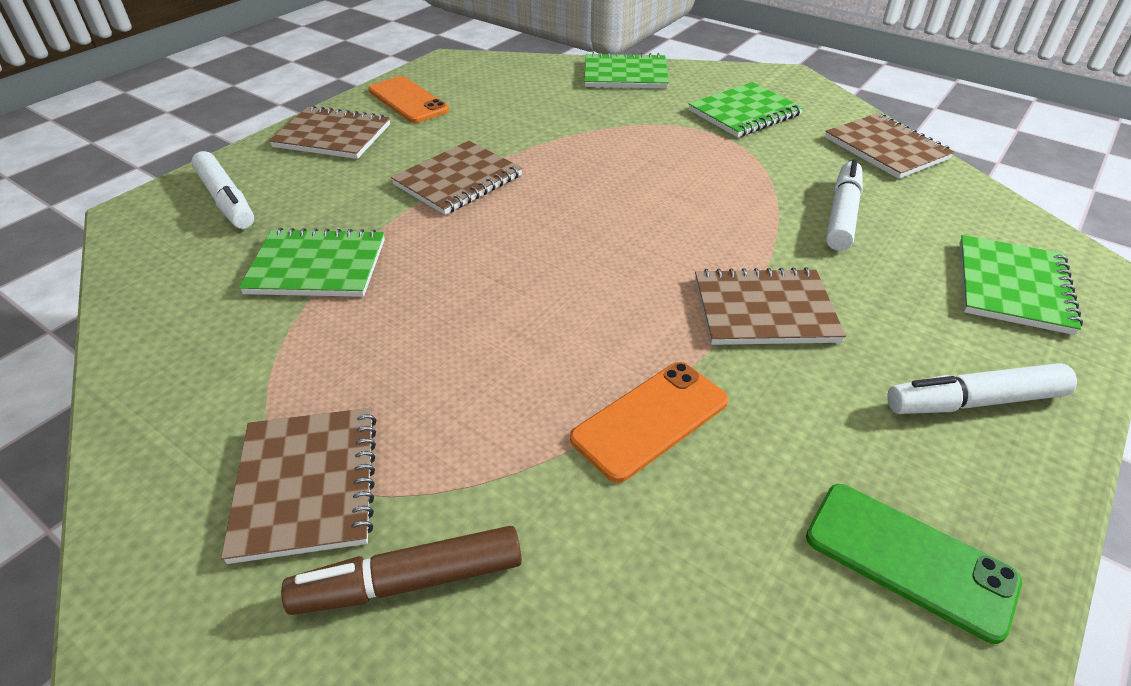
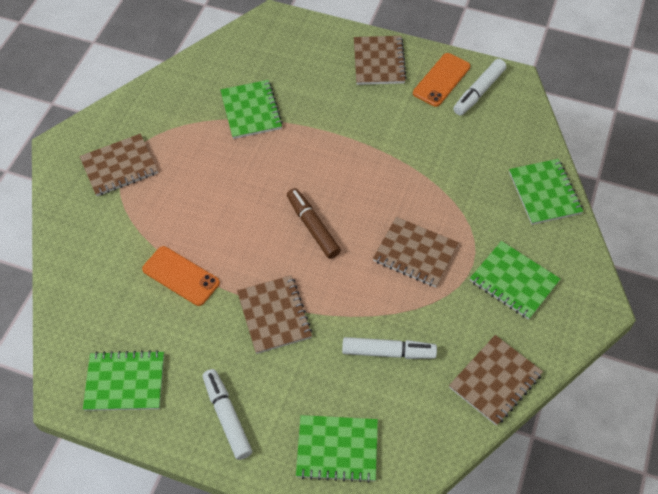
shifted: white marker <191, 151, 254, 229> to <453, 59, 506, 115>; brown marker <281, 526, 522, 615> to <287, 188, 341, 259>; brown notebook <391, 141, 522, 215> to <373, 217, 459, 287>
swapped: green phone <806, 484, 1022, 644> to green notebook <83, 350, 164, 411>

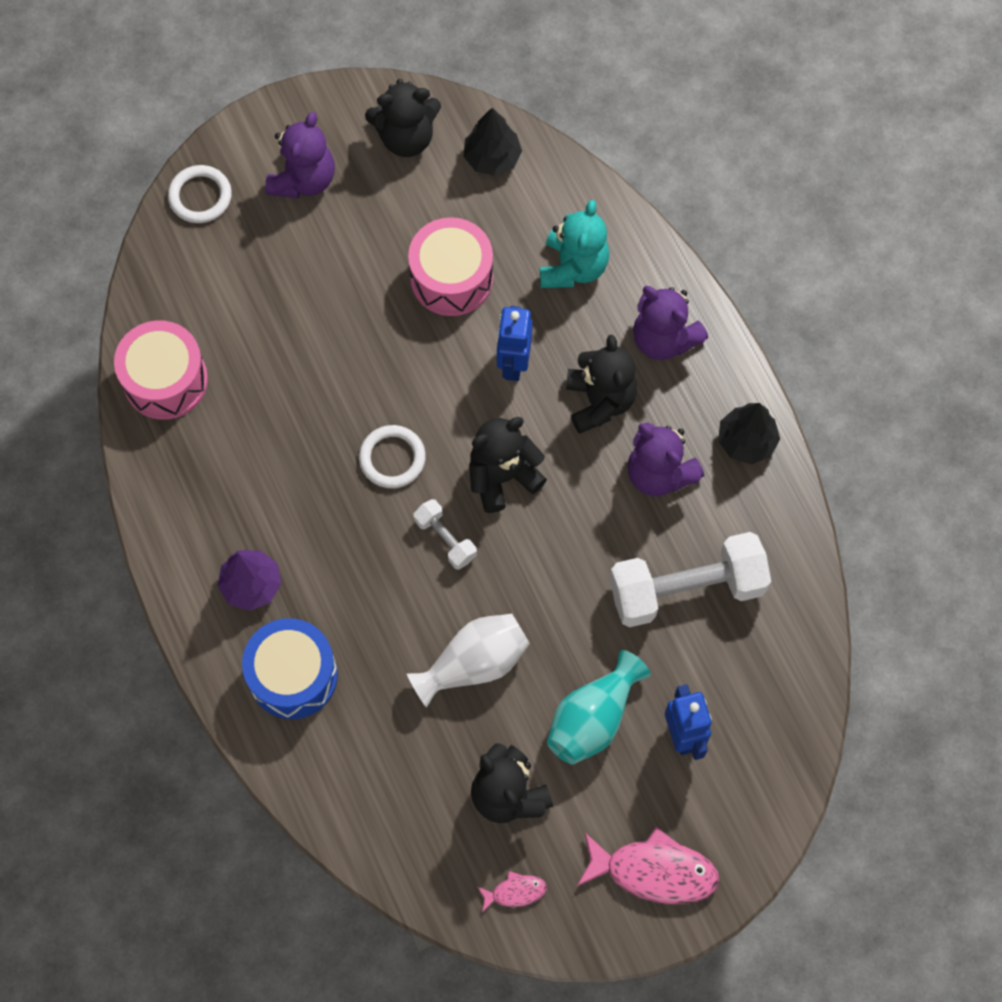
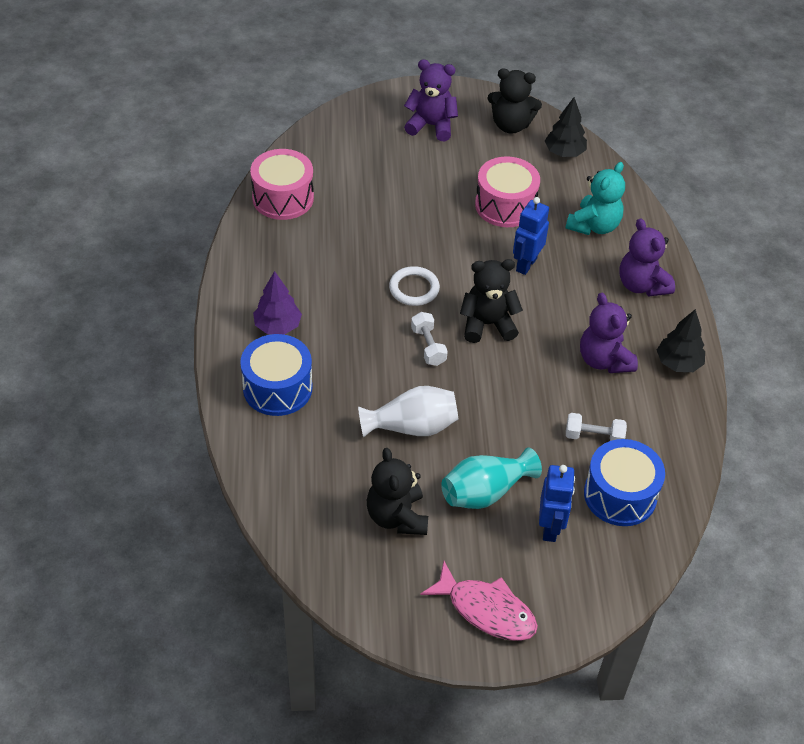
gone: white ring <168, 165, 232, 223>; pink fish <477, 871, 547, 913>; black teddy bear <566, 335, 637, 434>
new: blue drum <584, 439, 665, 526>
rotated: purple teddy bear <265, 112, 335, 198> = <404, 59, 458, 141> 120 degrees counterclockwise
scaled: white dumbbell <610, 532, 771, 627> = <566, 413, 627, 441> x0.48

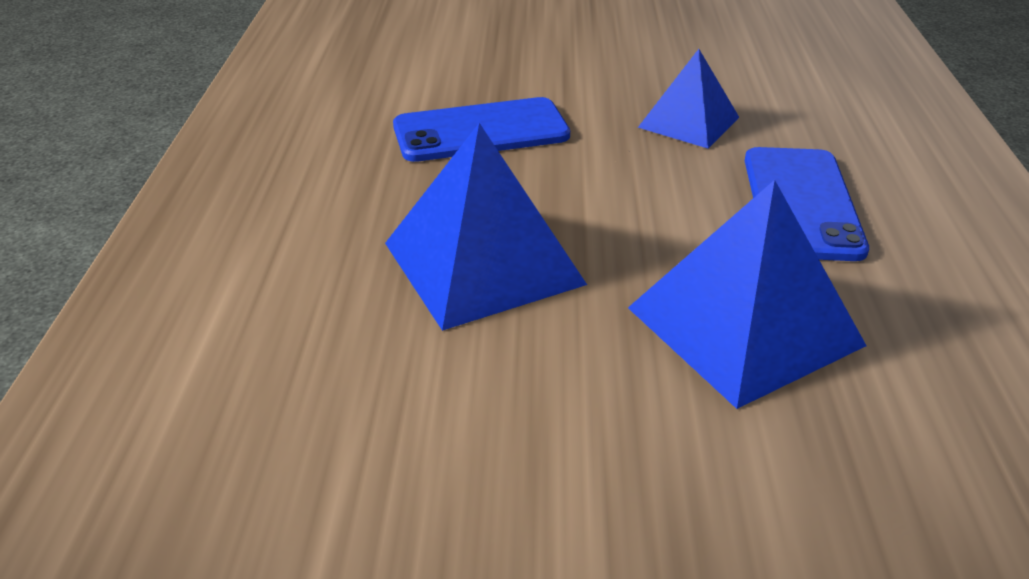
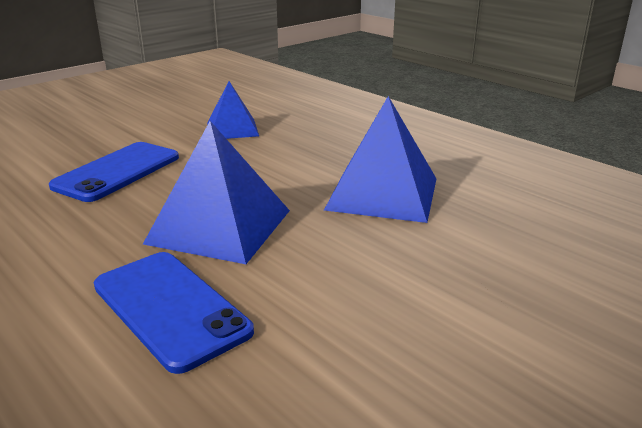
shifted: blue phone <745, 147, 869, 261> to <94, 252, 254, 374>

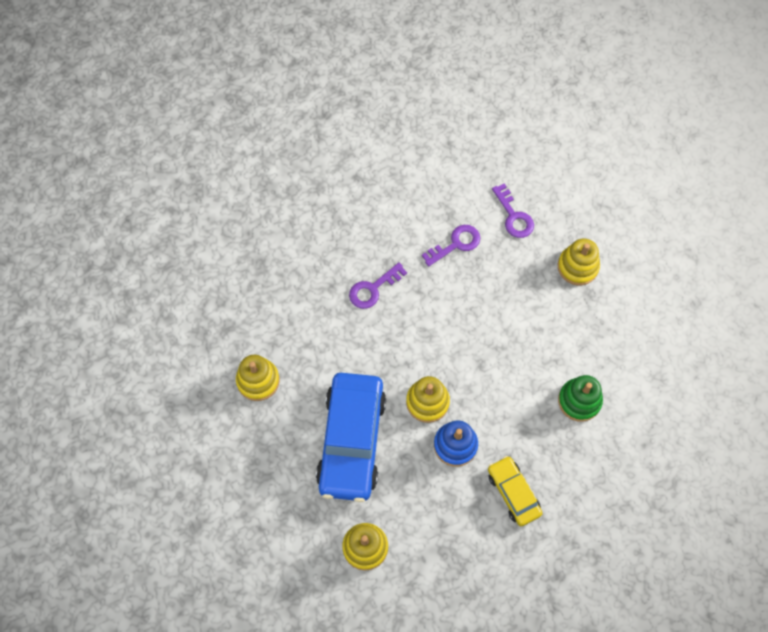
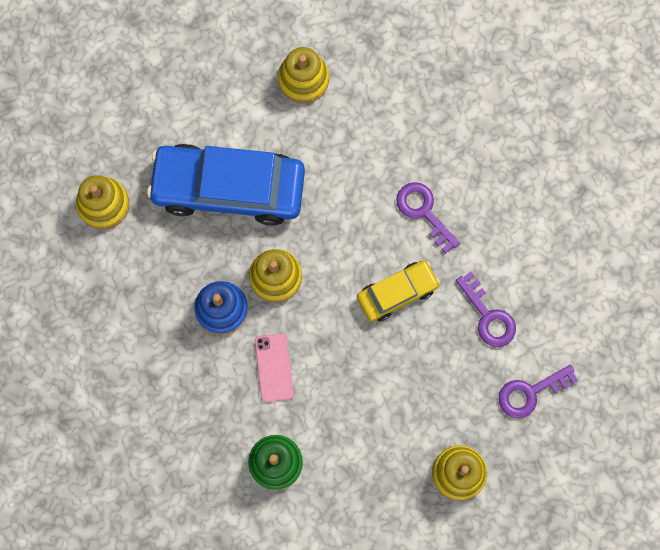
new: pink phone <255, 334, 294, 402>
shifted: yellow car <488, 456, 542, 526> to <357, 260, 440, 322>

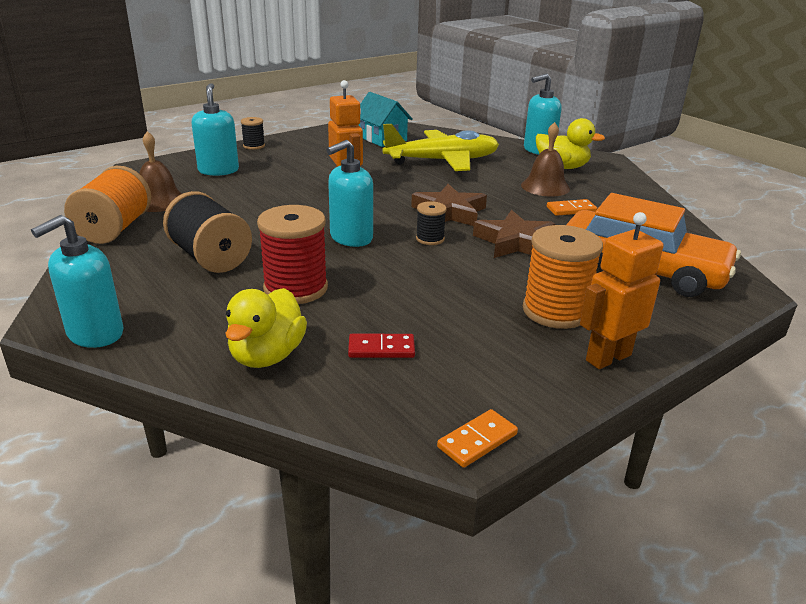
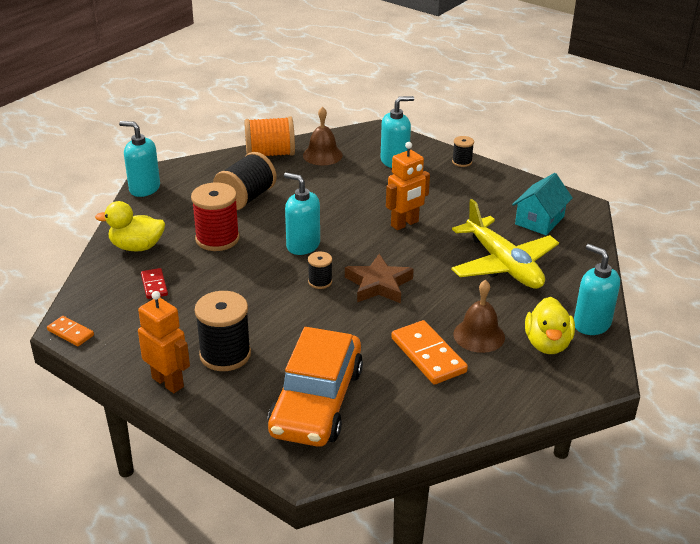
gone: brown star <473, 210, 555, 258>
repainted: orange spool <523, 225, 603, 329> to black spool <195, 291, 251, 371>
scaled: orange domino <547, 199, 597, 216> = <391, 320, 468, 385> x1.77

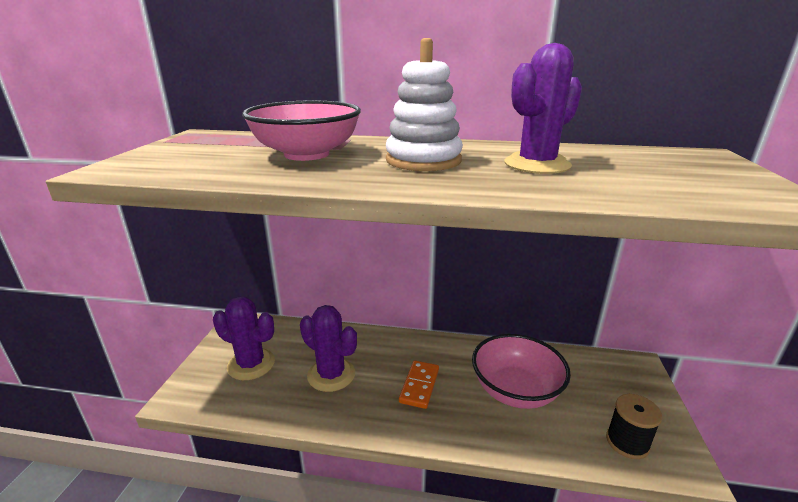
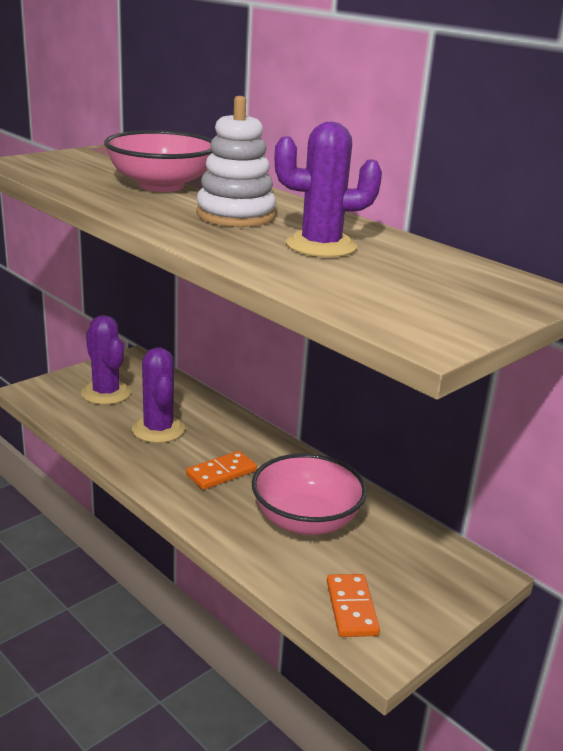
swapped: black spool <606, 394, 662, 459> to orange domino <327, 574, 380, 637>

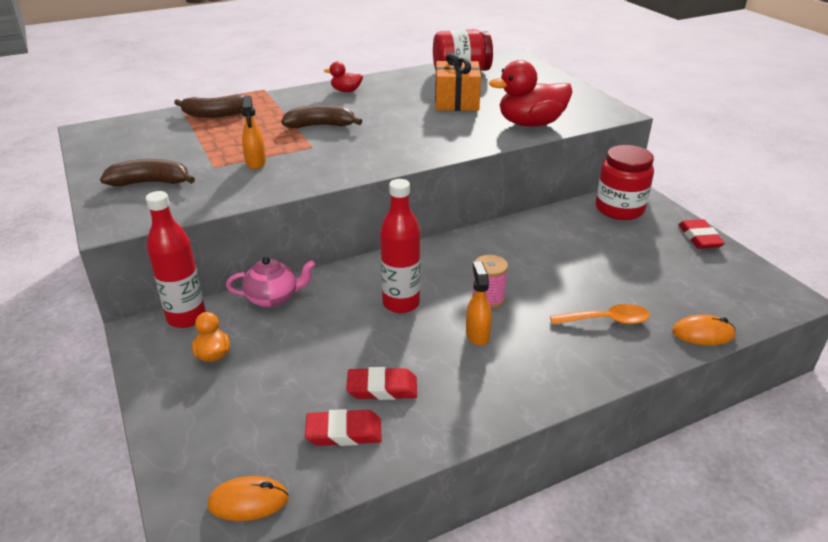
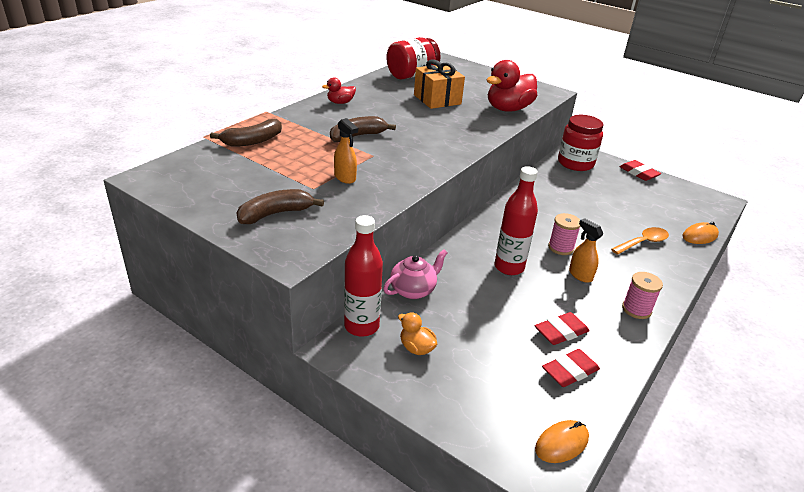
new: pink spool <622, 272, 663, 319>

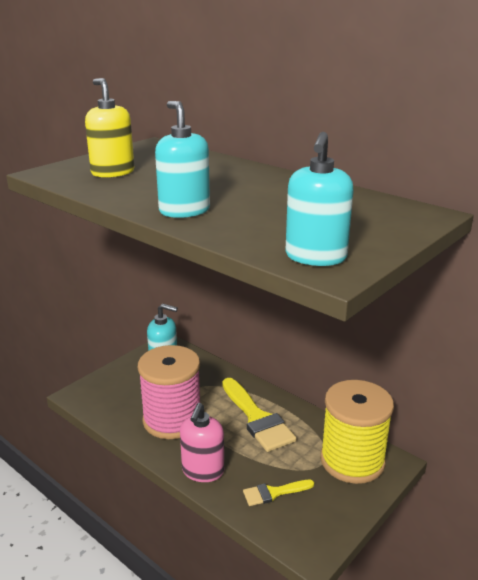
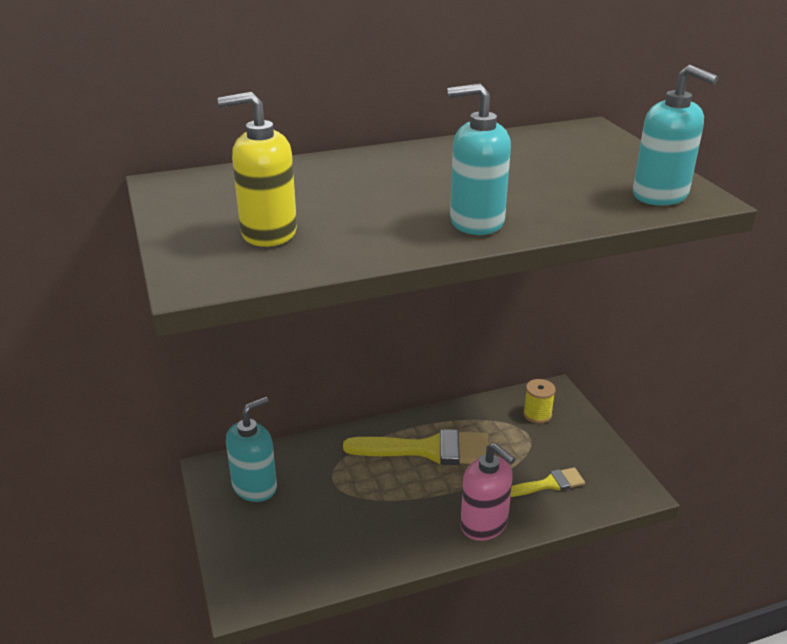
gone: pink spool <138, 345, 200, 439>
rotated: yellow brush <243, 480, 314, 506> = <511, 467, 585, 497> 120 degrees counterclockwise
scaled: yellow spool <320, 380, 394, 484> = <523, 379, 556, 424> x0.41

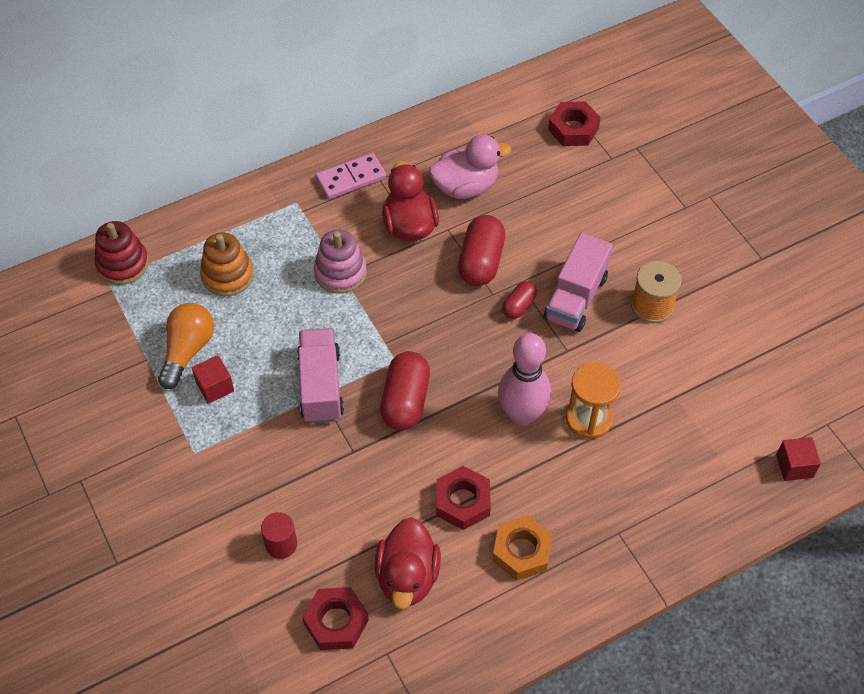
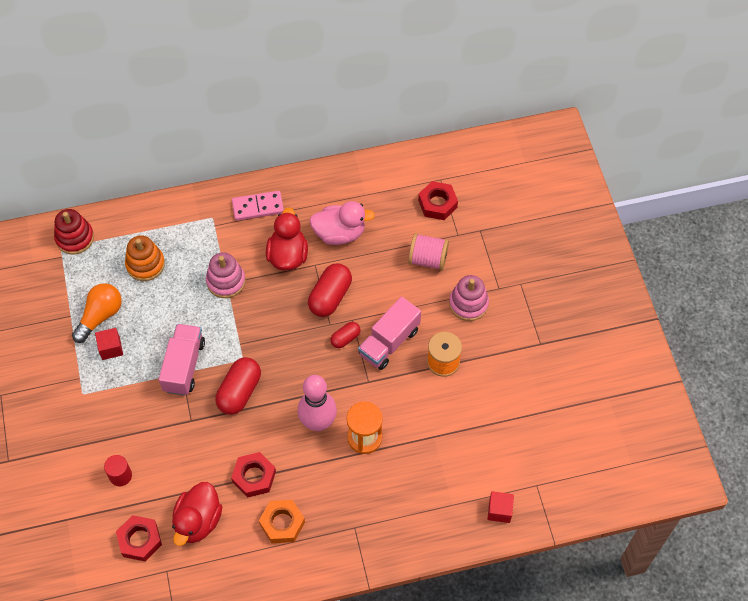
new: pink spool <408, 233, 449, 271>; pink stacking toy <449, 275, 489, 321>

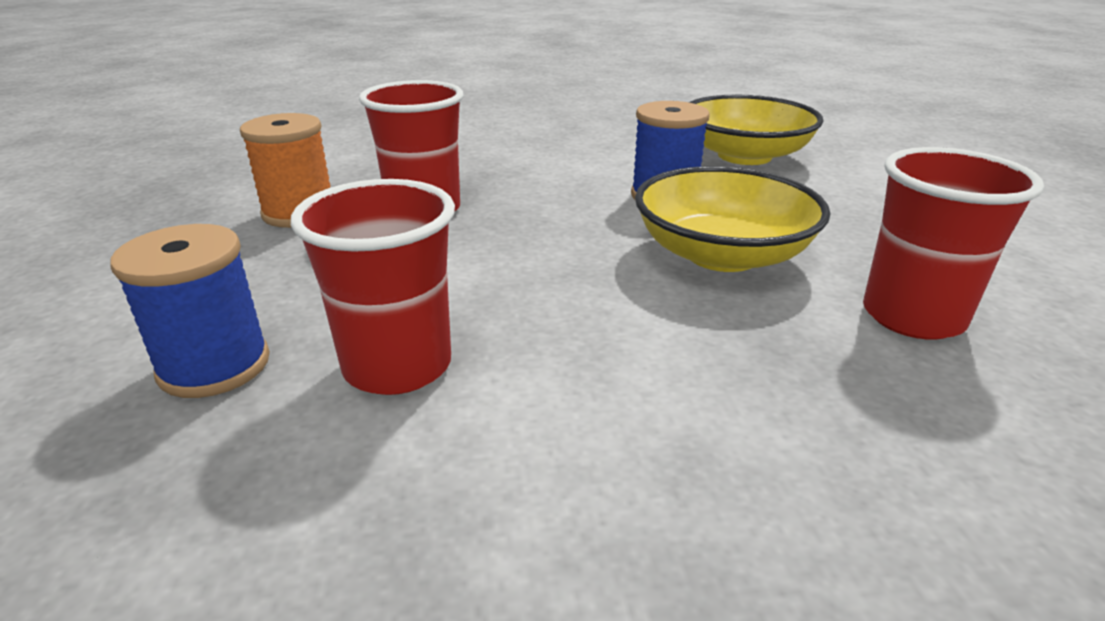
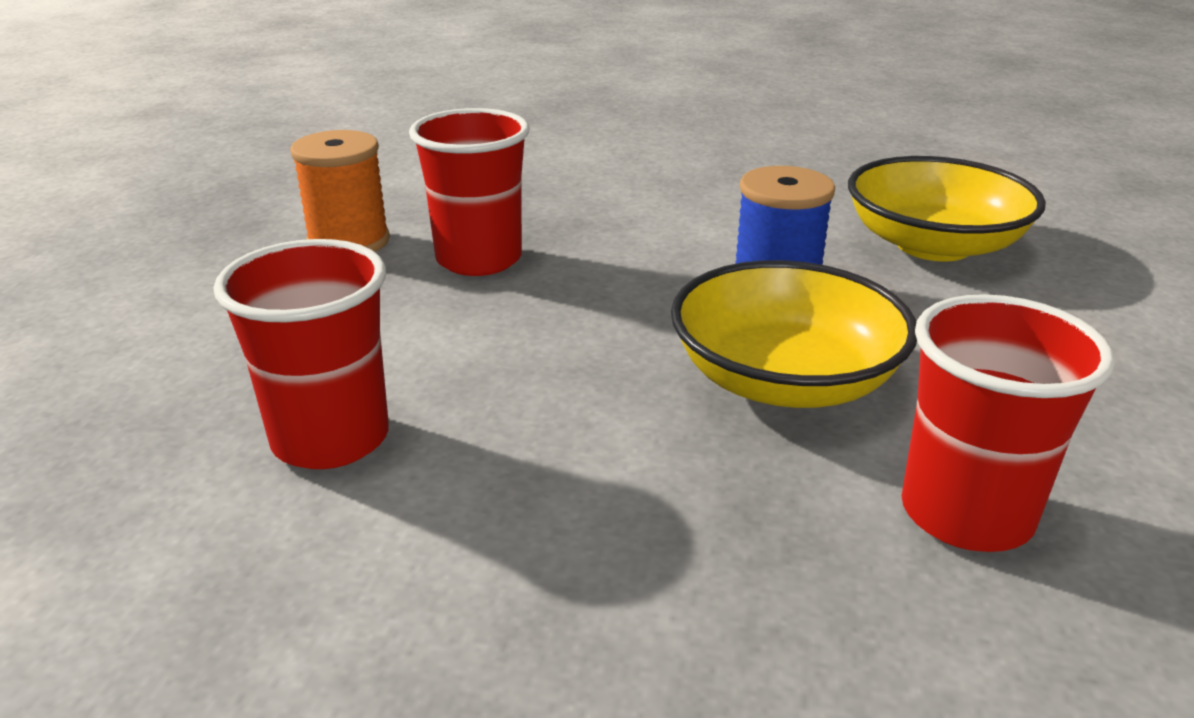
gone: blue spool <110, 224, 270, 398>

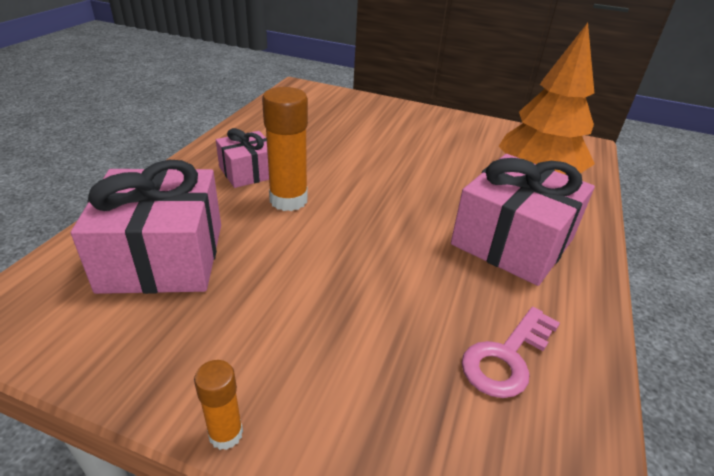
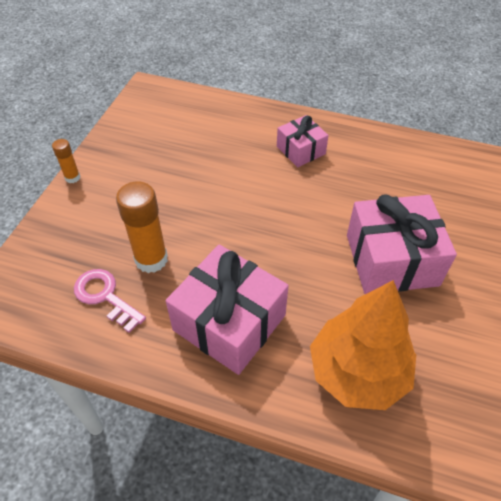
shifted: pink gift <71, 160, 221, 294> to <347, 194, 457, 294>; orange glue stick <262, 87, 308, 211> to <116, 181, 168, 273>

